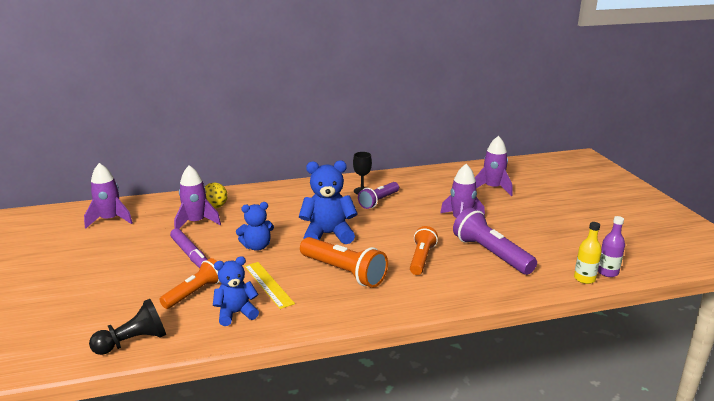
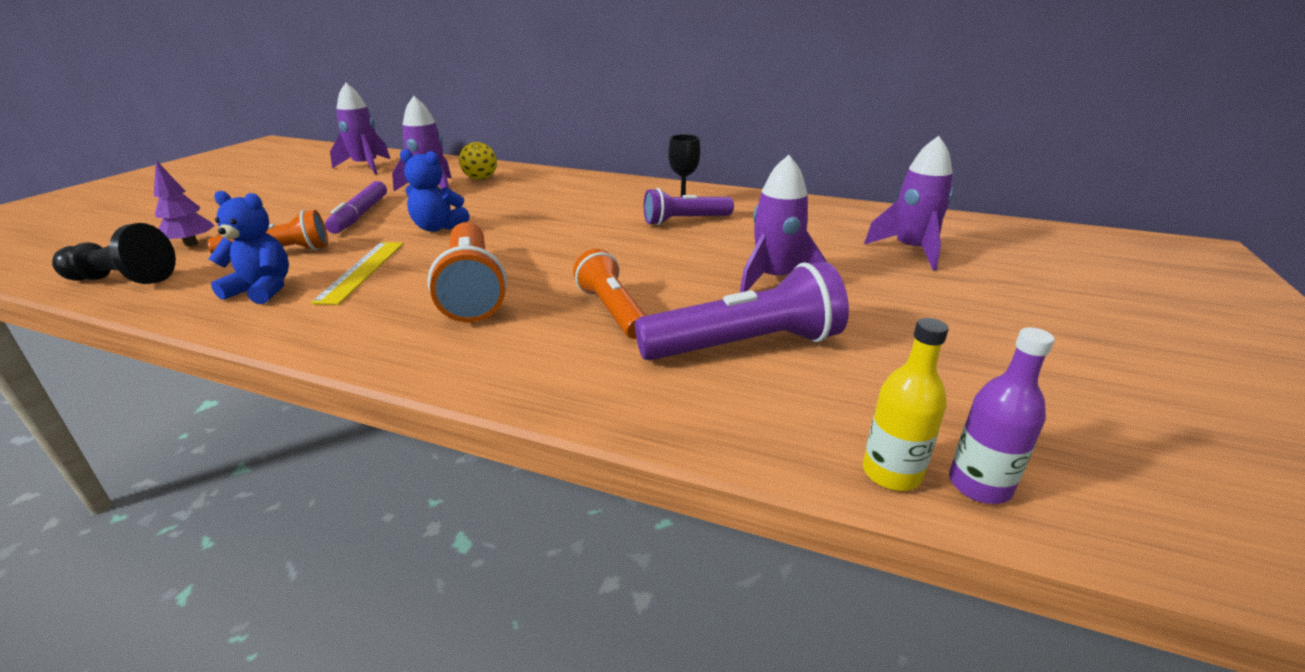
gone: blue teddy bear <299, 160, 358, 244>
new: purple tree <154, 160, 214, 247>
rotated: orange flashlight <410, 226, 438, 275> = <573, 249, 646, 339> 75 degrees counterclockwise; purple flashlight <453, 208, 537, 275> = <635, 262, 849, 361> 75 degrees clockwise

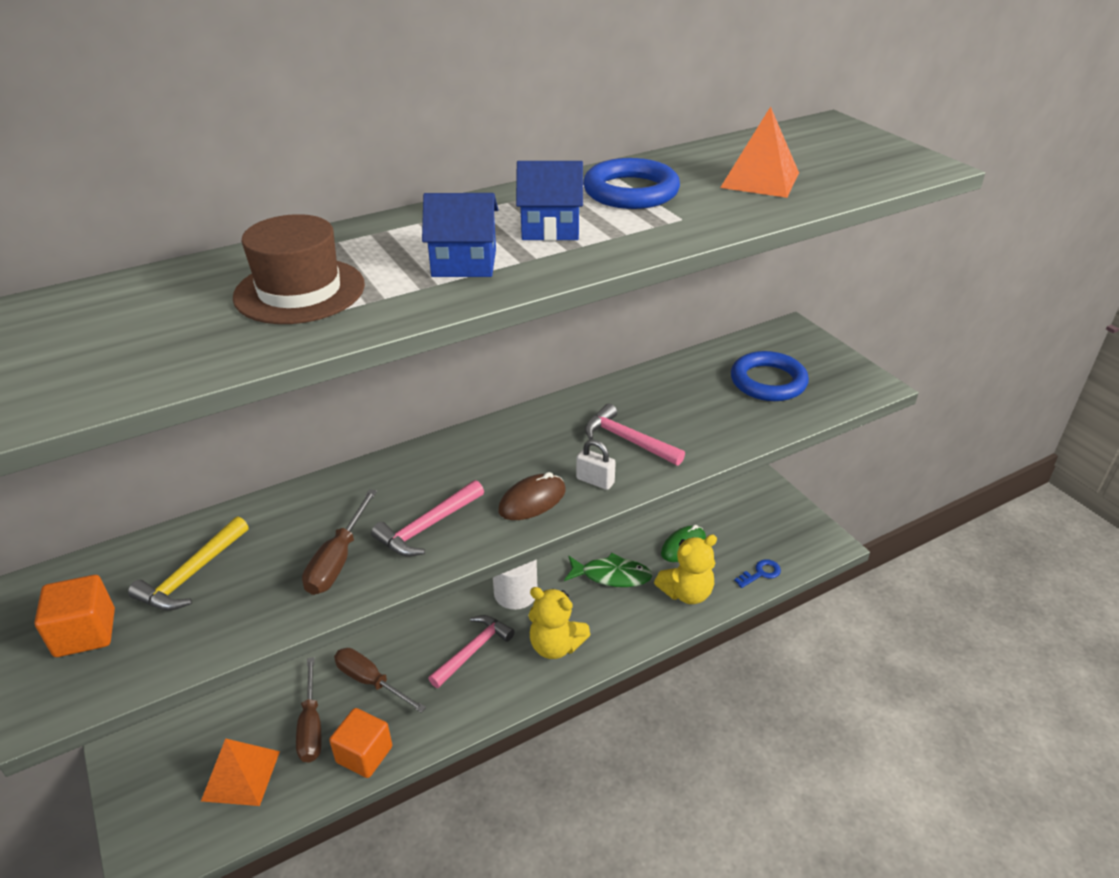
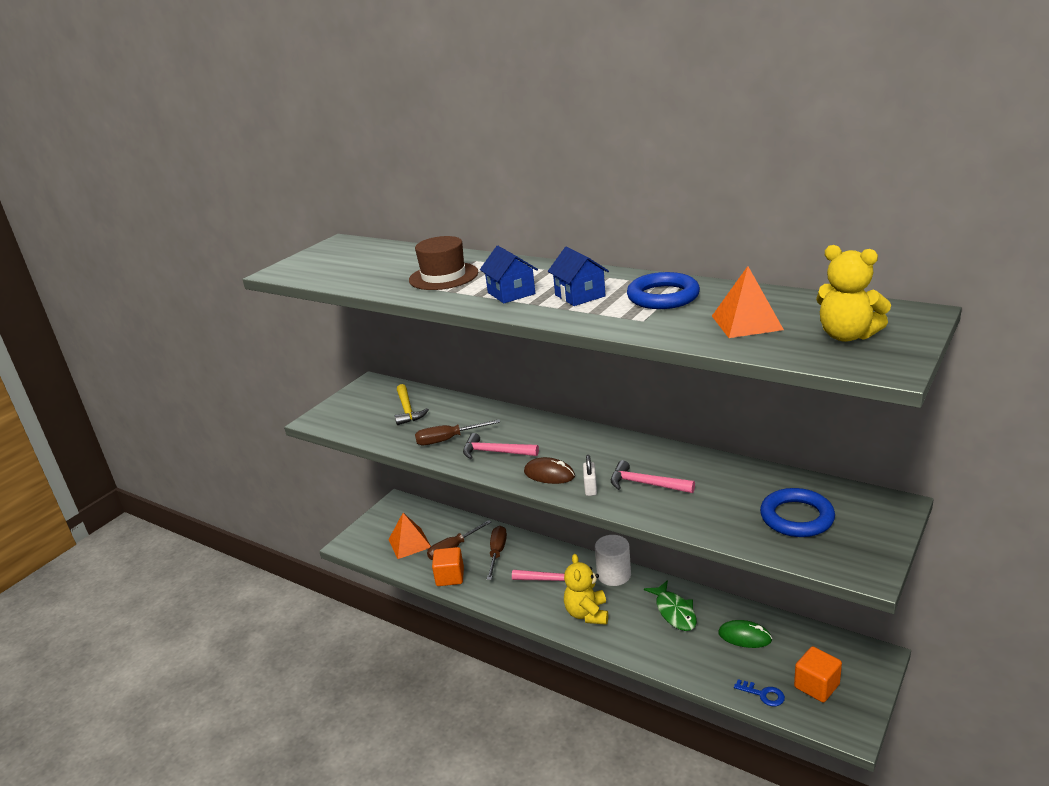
shifted: orange cube <34, 575, 115, 657> to <794, 646, 842, 702>; yellow teddy bear <654, 534, 717, 604> to <816, 245, 891, 342>
rotated: yellow hammer <128, 516, 249, 611> = <395, 384, 429, 425> 105 degrees counterclockwise; pink hammer <585, 404, 685, 466> = <611, 460, 695, 493> 75 degrees counterclockwise

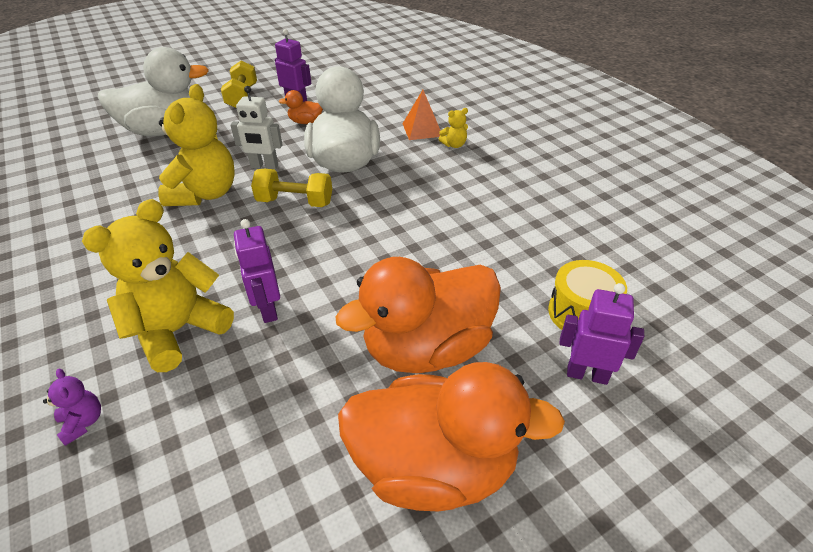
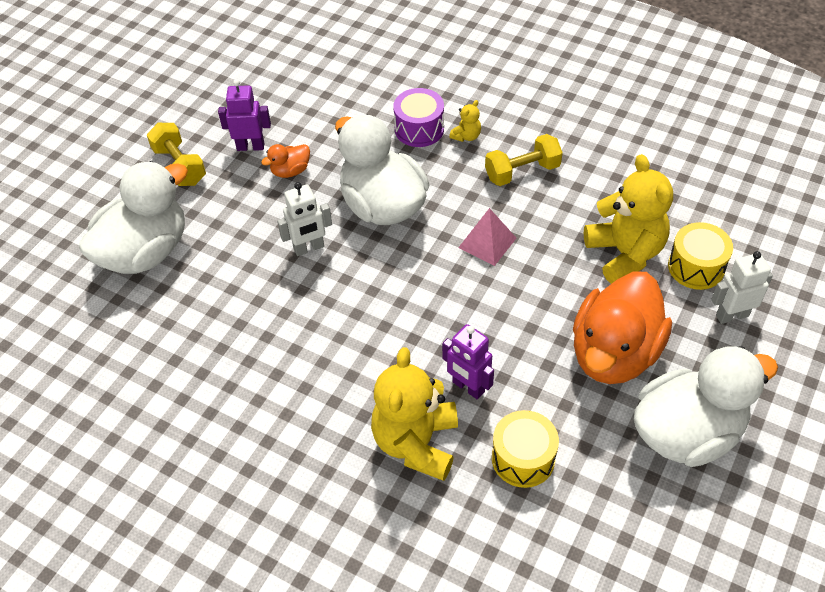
gone: purple teddy bear <43, 369, 101, 446>
new: pink pyramid <458, 208, 516, 266>; yellow drum <492, 410, 559, 488>
shifted: yellow teddy bear <158, 84, 235, 206> to <584, 154, 673, 284>; yellow dumbbell <251, 169, 332, 207> to <485, 134, 563, 186>
swapped: orange pyramid <402, 90, 441, 140> to purple drum <393, 88, 444, 147>
repainted: orange duck <338, 362, 565, 512> to white duck <634, 346, 778, 467>; purple robot <559, 283, 644, 385> to white robot <711, 251, 773, 324>

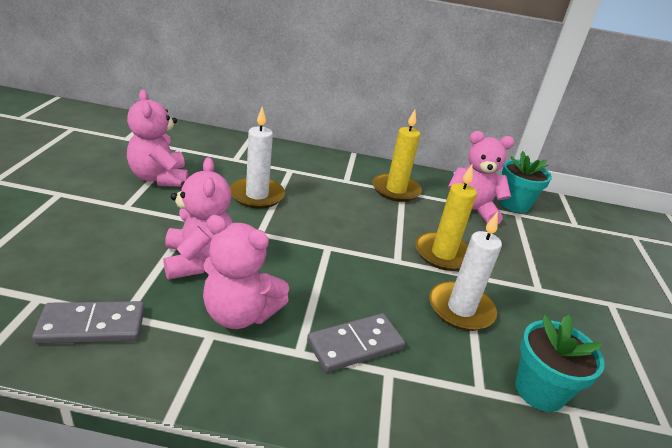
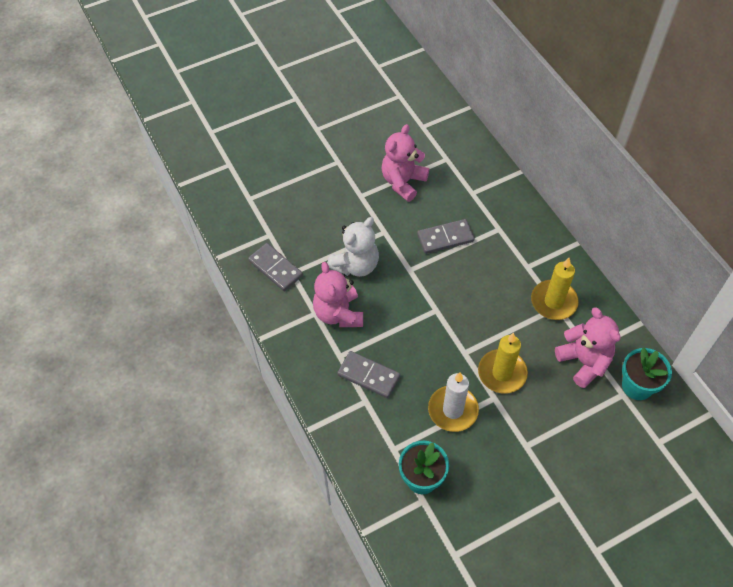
swapped: white candle <230, 107, 285, 209> to grey domino <417, 219, 475, 254>
repainted: pink teddy bear <163, 157, 233, 280> to white teddy bear <327, 217, 379, 277>

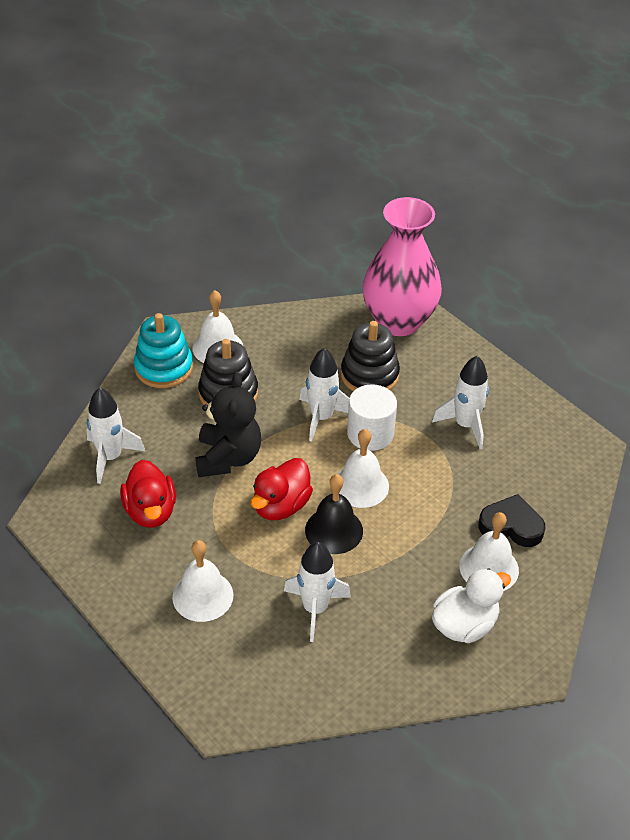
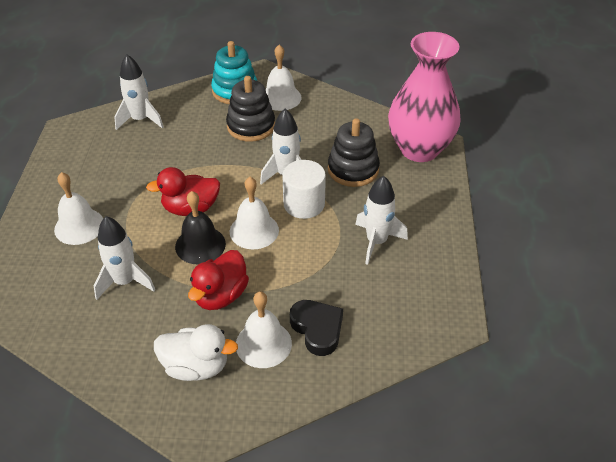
gone: black teddy bear <195, 373, 261, 477>
shifted: red duck <120, 460, 176, 528> to <188, 250, 249, 310>

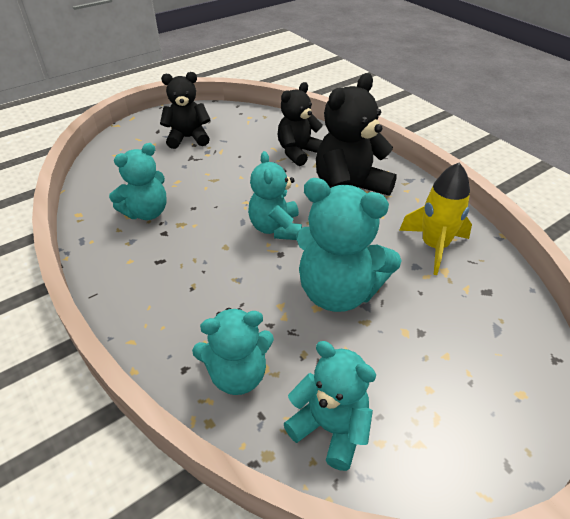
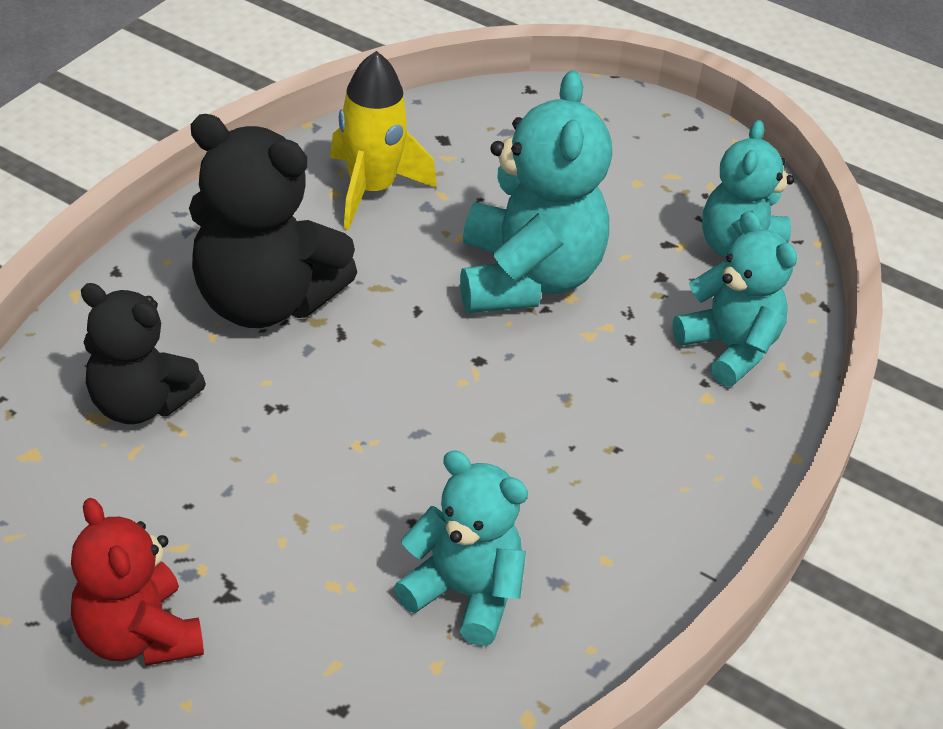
gone: turquoise teddy bear <248, 151, 302, 240>
repainted: black teddy bear <160, 72, 210, 149> to red teddy bear <71, 498, 204, 666>

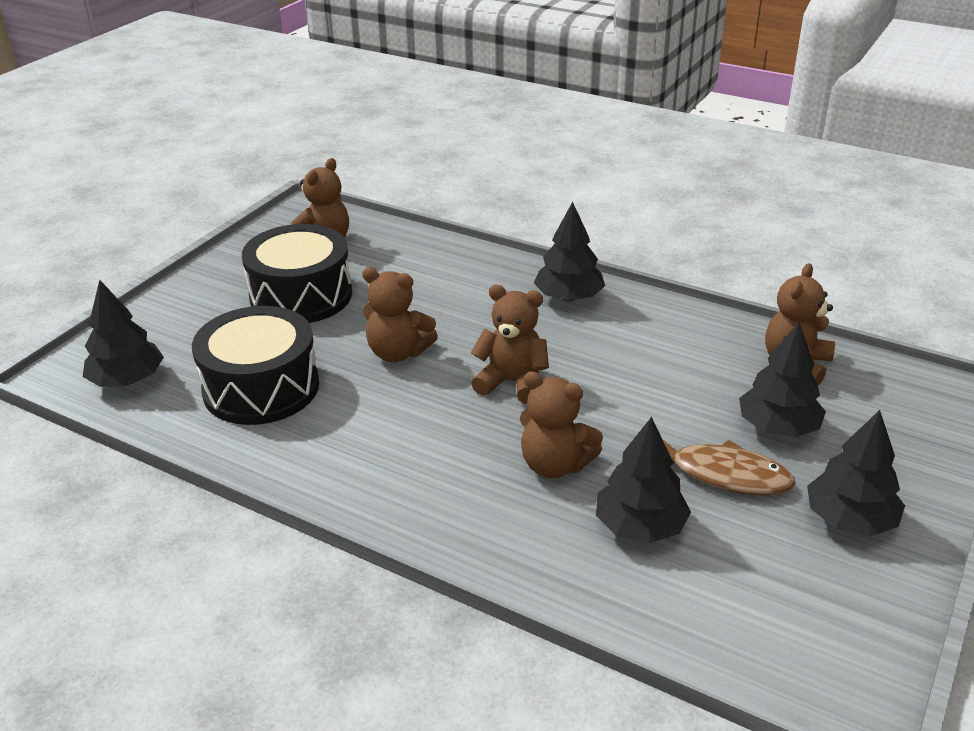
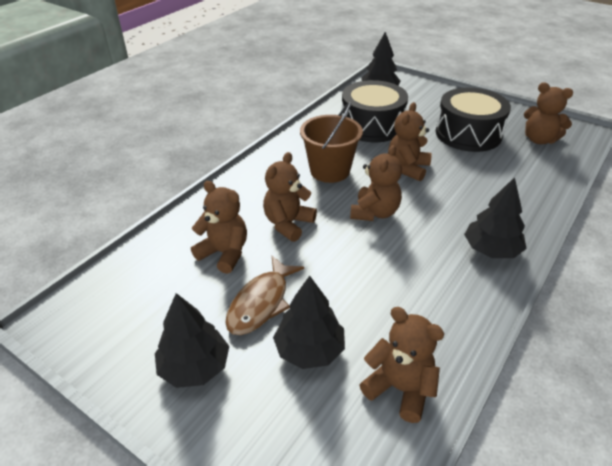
new: brown bucket <300, 102, 363, 183>
swapped: black tree <596, 417, 691, 543> to brown teddy bear <191, 181, 247, 274>

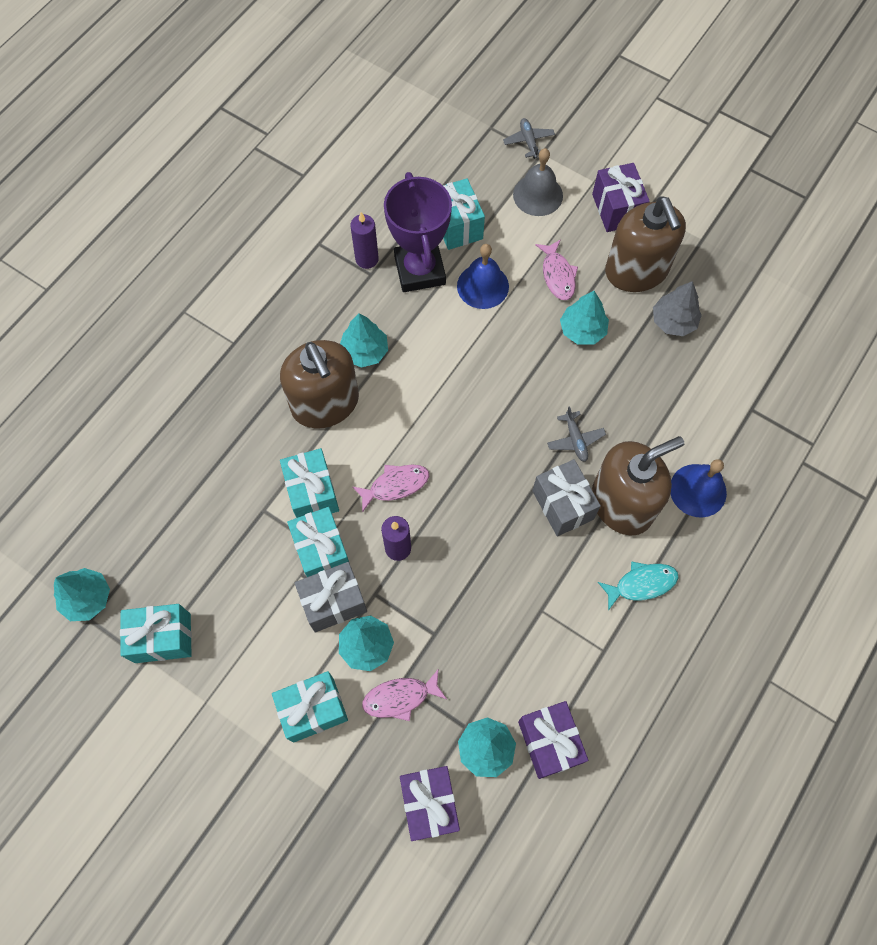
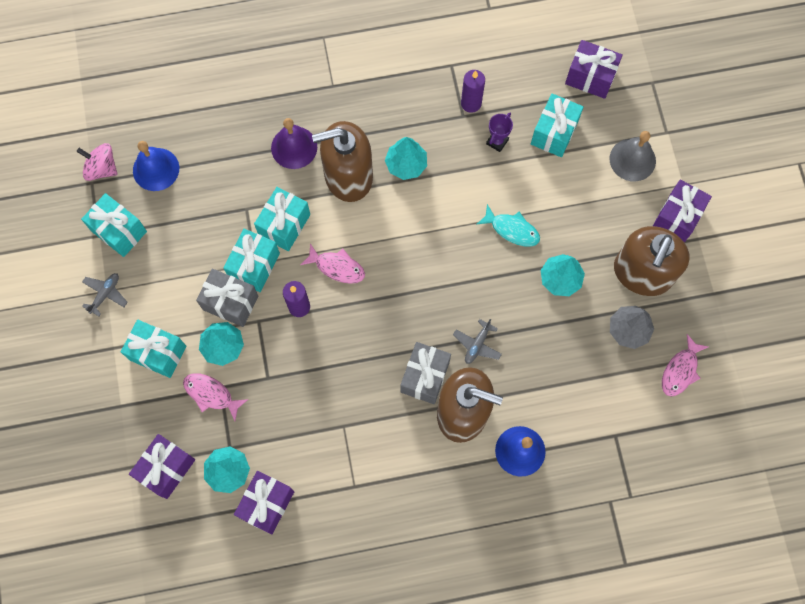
new: purple bell <271, 118, 317, 169>; purple gift <565, 40, 623, 99>
shifted: blue bell <457, 244, 509, 309> to <133, 141, 179, 191>; grey plane <503, 118, 555, 159> to <82, 273, 128, 316>; pink fish <535, 239, 578, 300> to <662, 334, 708, 397>; turquoise fish <598, 562, 678, 611> to <477, 204, 540, 247>
swapped: turquoise tree <54, 568, 110, 621> to pink spinning top <77, 143, 118, 181>
rotated: brown soap dispenser <280, 340, 359, 428> = <312, 121, 373, 202> 60 degrees clockwise
scaled: purple trophy <384, 172, 452, 292> = <486, 113, 513, 152> x0.42

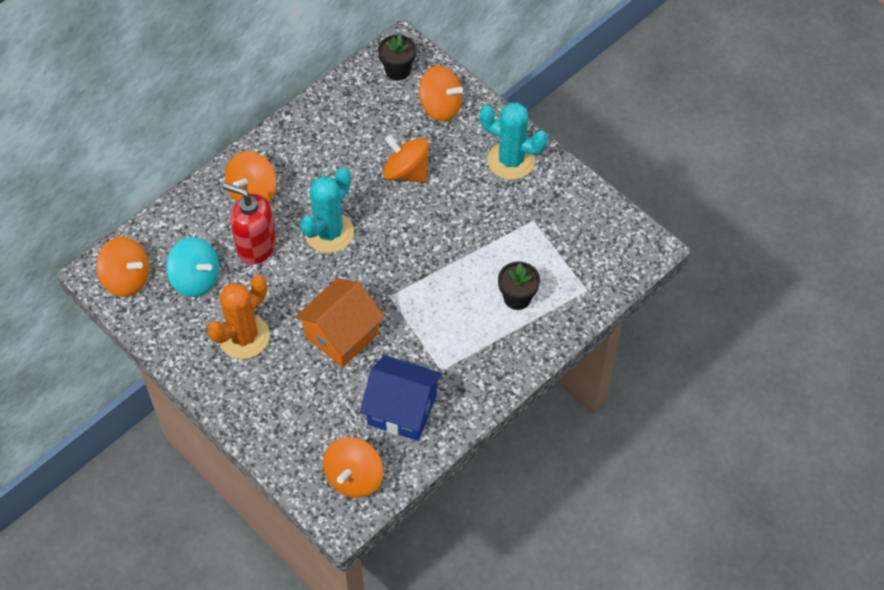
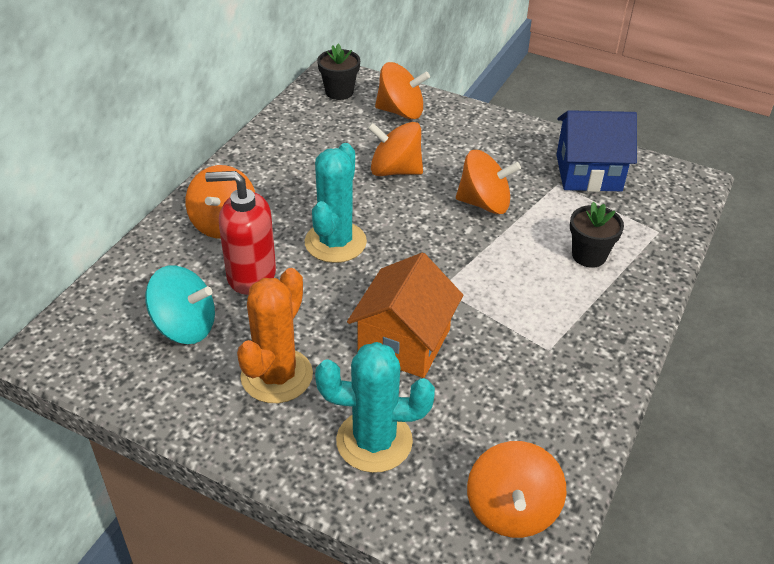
shifted: orange spinning top <96, 237, 149, 297> to <456, 150, 521, 214>; blue house <360, 355, 442, 441> to <556, 110, 637, 192>; turquoise cactus <479, 103, 548, 180> to <315, 342, 435, 473>

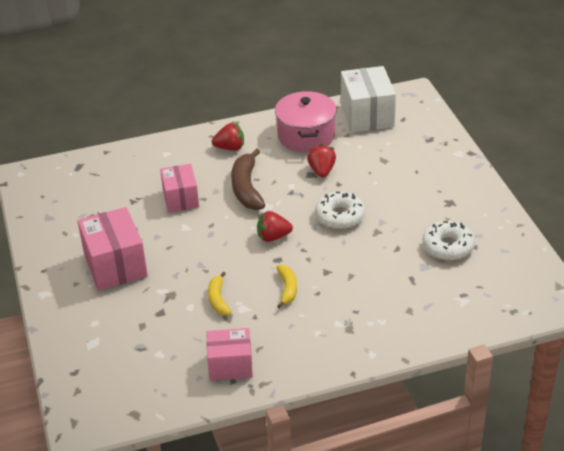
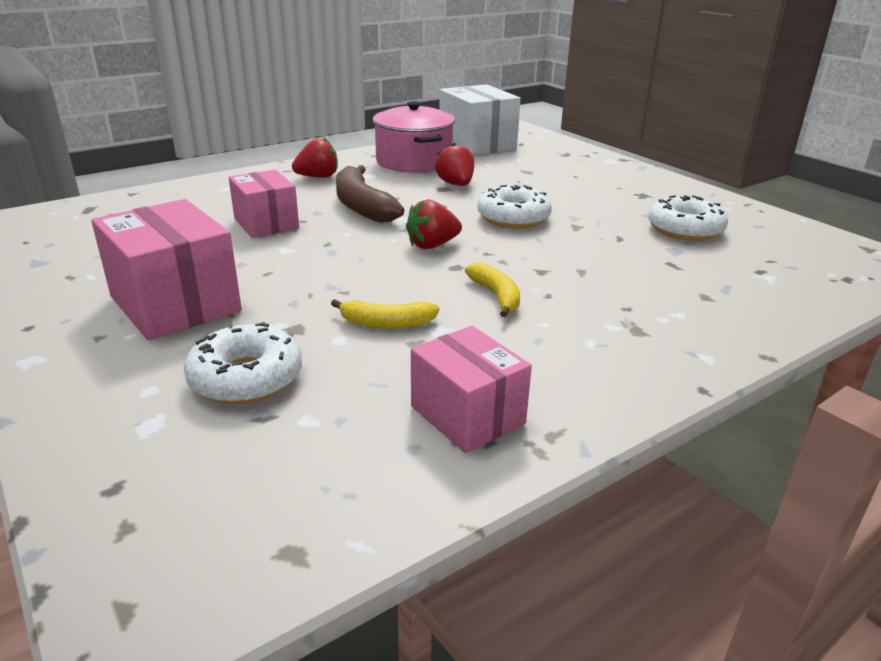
new: white donut <184, 322, 302, 404>
rotated: pink box <206, 328, 253, 381> = <411, 326, 532, 453> 75 degrees clockwise; yellow banana <208, 272, 231, 315> = <331, 299, 440, 329> 60 degrees counterclockwise

